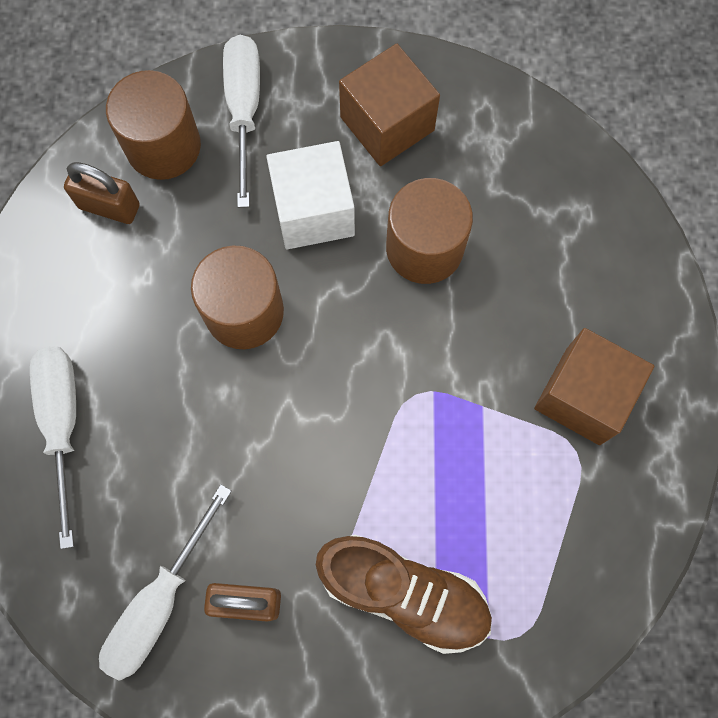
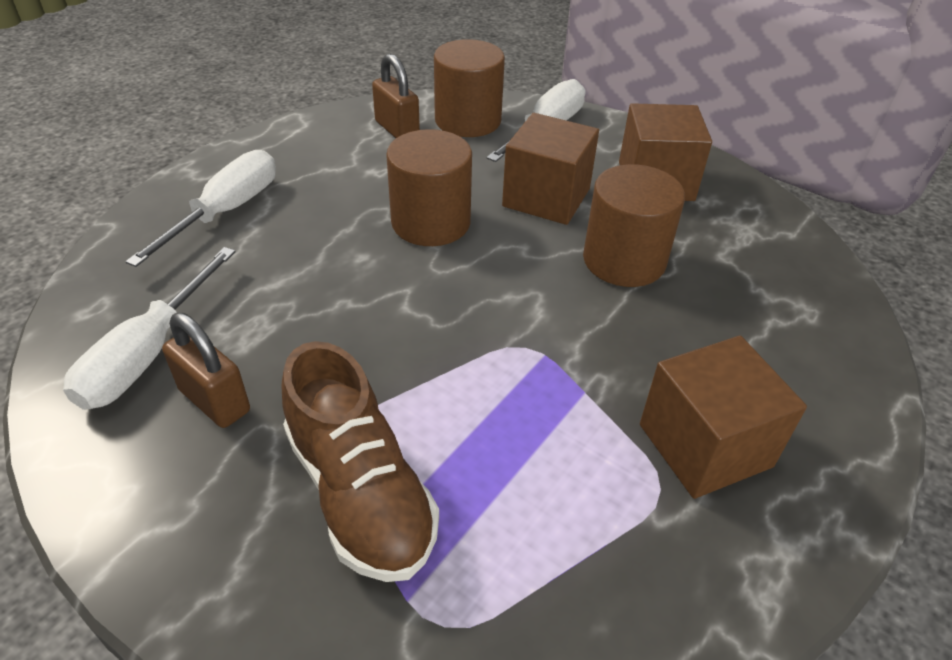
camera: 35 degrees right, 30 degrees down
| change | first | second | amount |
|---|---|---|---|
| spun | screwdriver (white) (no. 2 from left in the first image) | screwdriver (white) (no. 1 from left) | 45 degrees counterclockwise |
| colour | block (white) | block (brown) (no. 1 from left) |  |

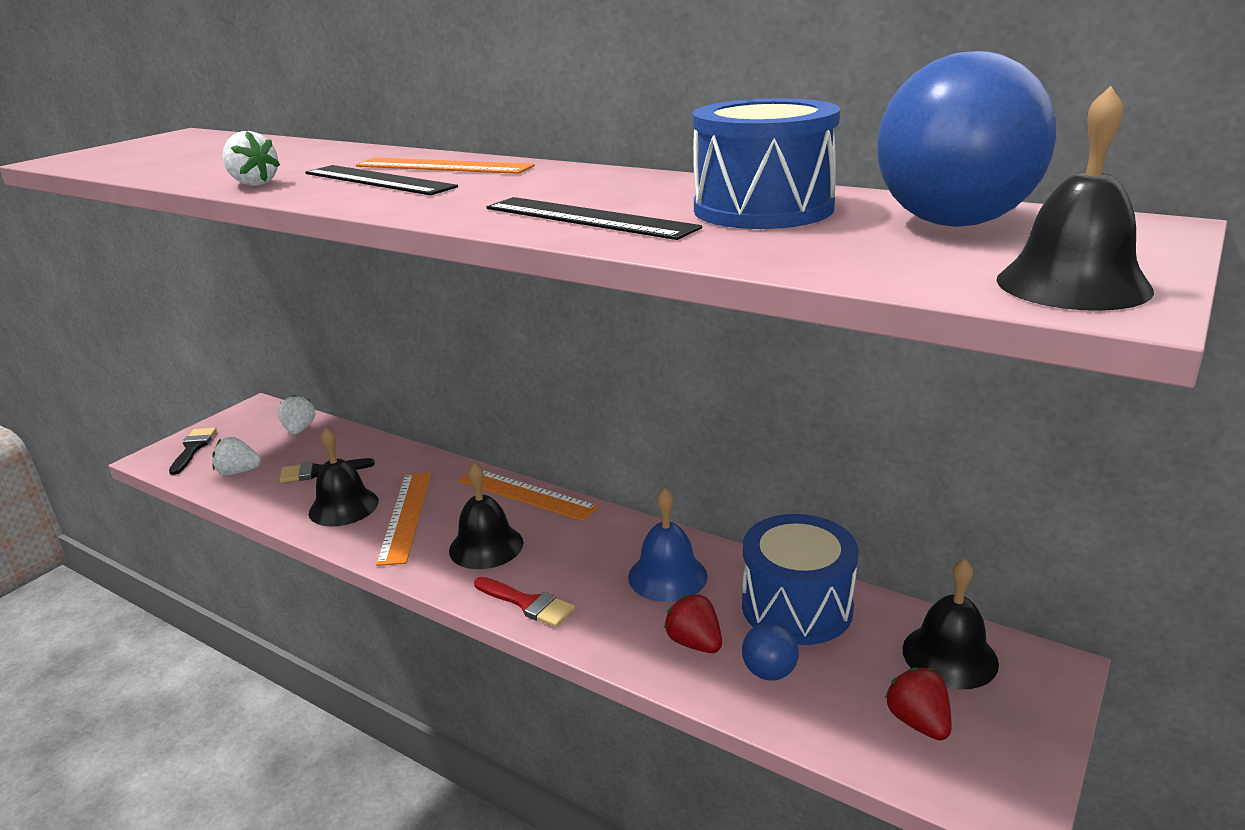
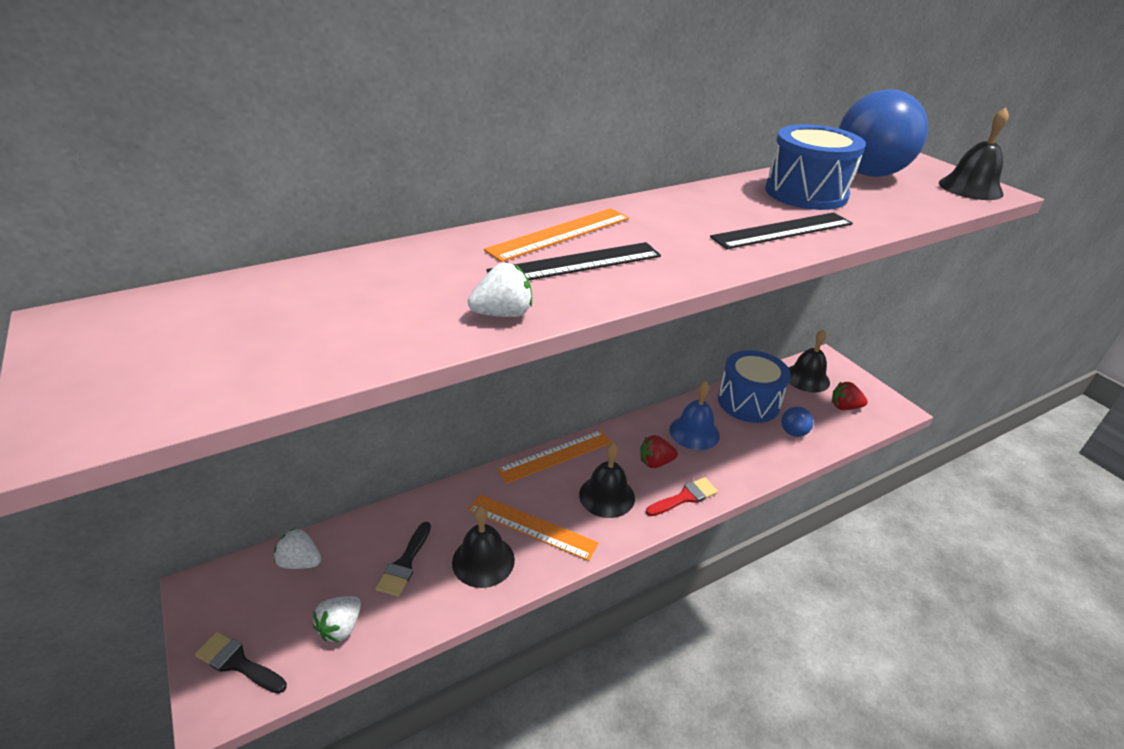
camera: 65 degrees left, 10 degrees up
| change | first | second | amount |
|---|---|---|---|
| relocated | berry (red) (no. 1 from left) |  |  |

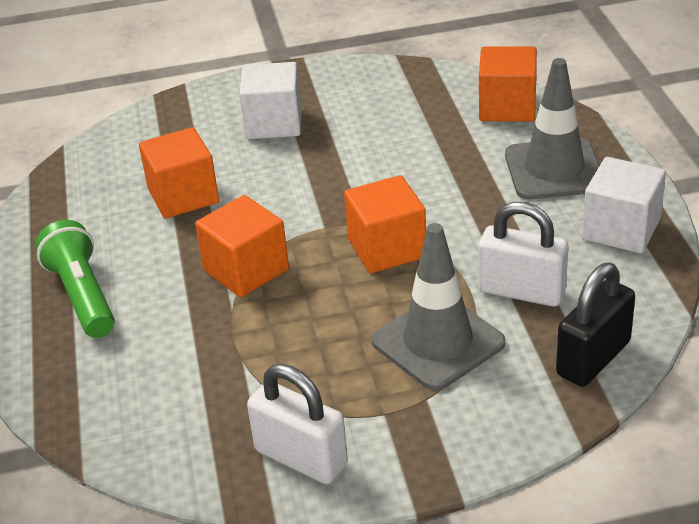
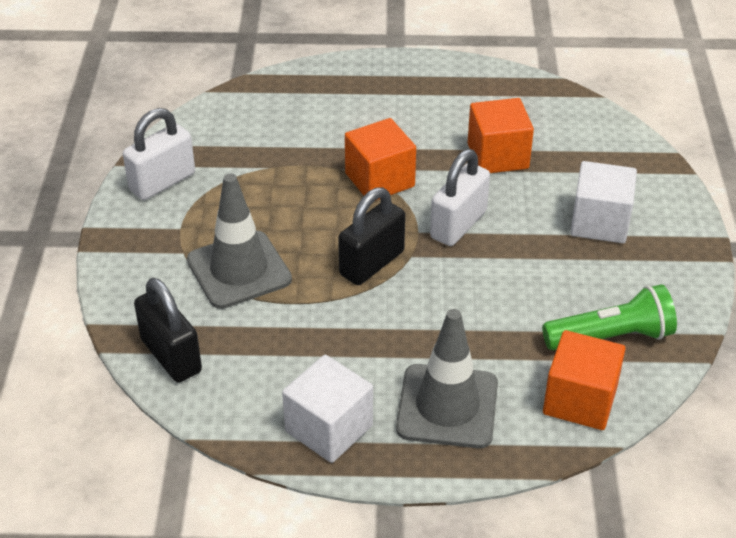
camera: 100 degrees right, 5 degrees up
| change | first | second | amount |
|---|---|---|---|
| exchanged | block (bright orange) (no. 3 from left) | small lock (ebony) (no. 2 from left) |  |
| relocated | small lock (white) (no. 2 from left) |  |  |
| relocated | torch (emerald) |  |  |

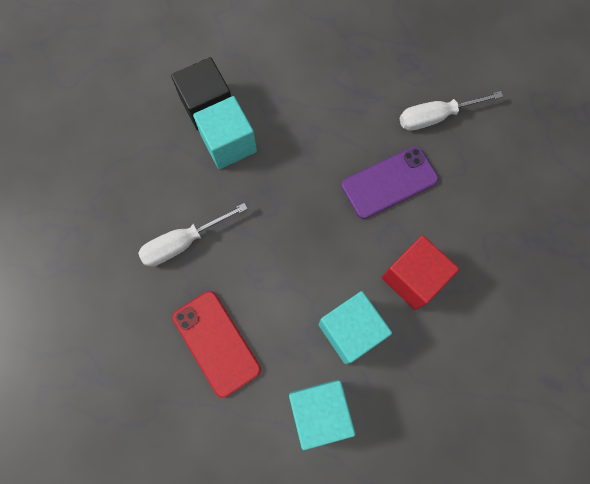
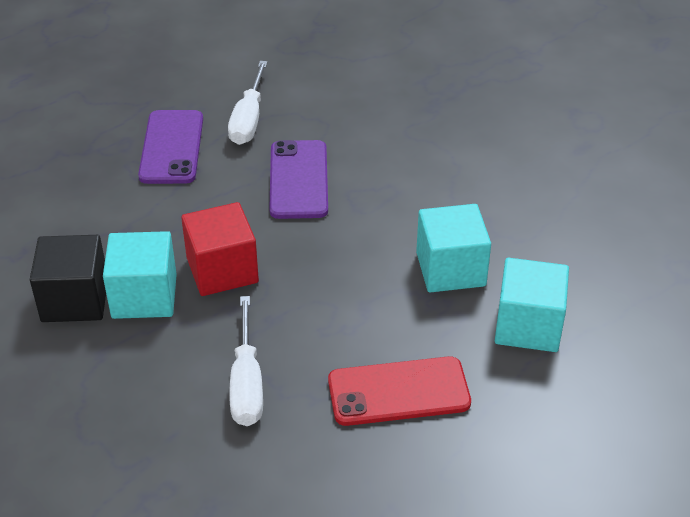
camera: 65 degrees left, 30 degrees down
| change | first | second | amount |
|---|---|---|---|
| appeared |  | phone (purple) (no. 1 from left) |  |
| relocated | block (red) |  |  |

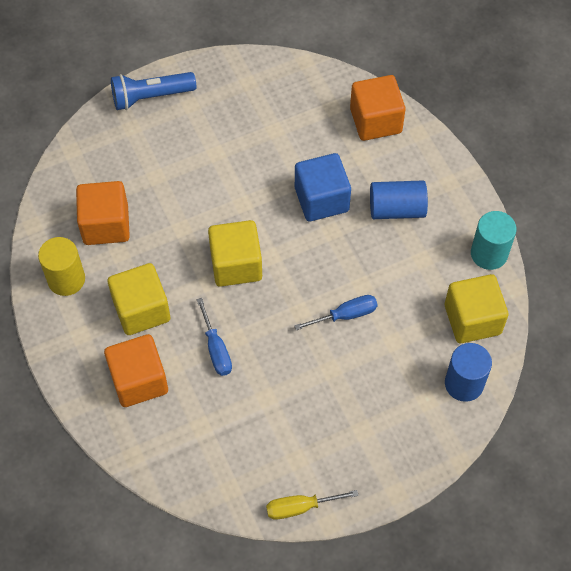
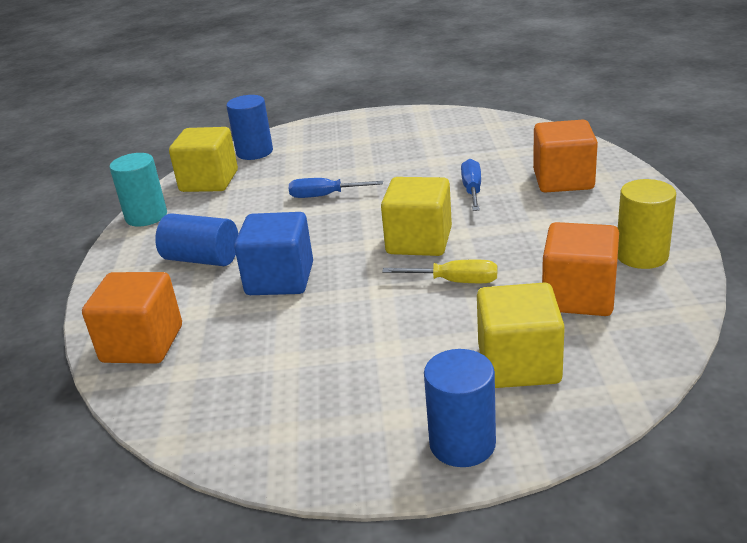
camera: 155 degrees left, 30 degrees down
| change | first | second | amount |
|---|---|---|---|
| relocated | screwdriver (golden) |  |  |
| exchanged | torch (cobalt) | solid cylinder (cobalt) (no. 3 from left) |  |
| relocated | block (golden) (no. 1 from left in the first image) | block (golden) (no. 3 from left) |  |

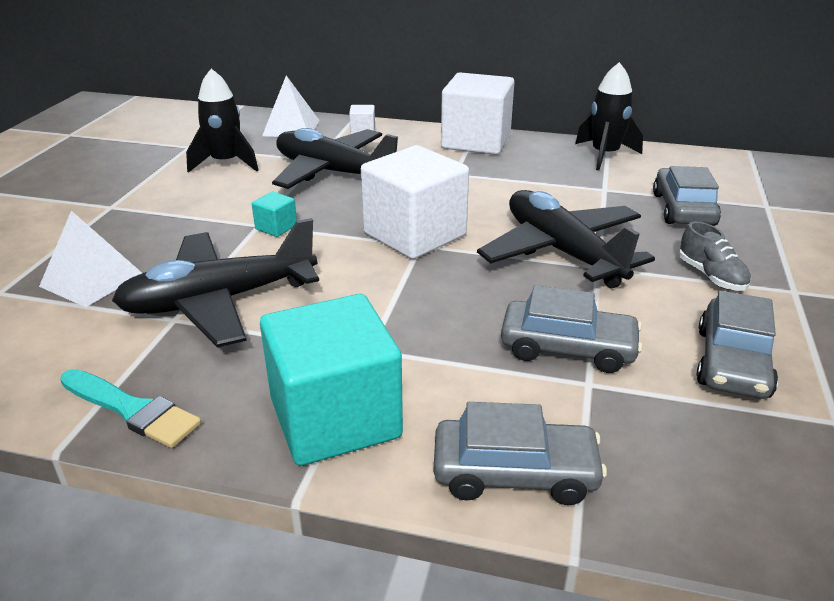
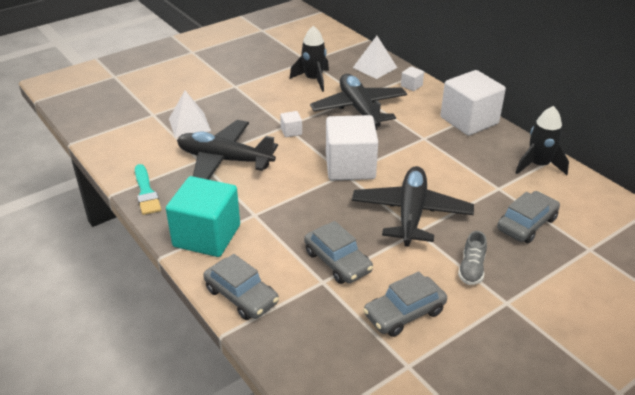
camera: 40 degrees right, 5 degrees up
| change | first | second | amount |
|---|---|---|---|
| colour | block (turquoise) (no. 1 from left) | block (white) (no. 1 from left) |  |

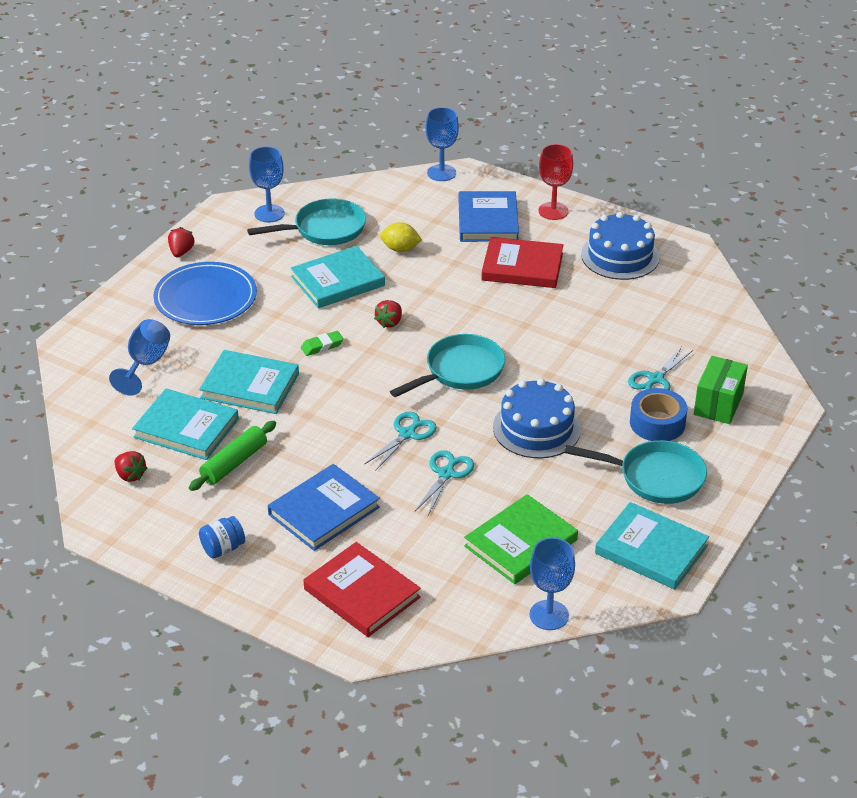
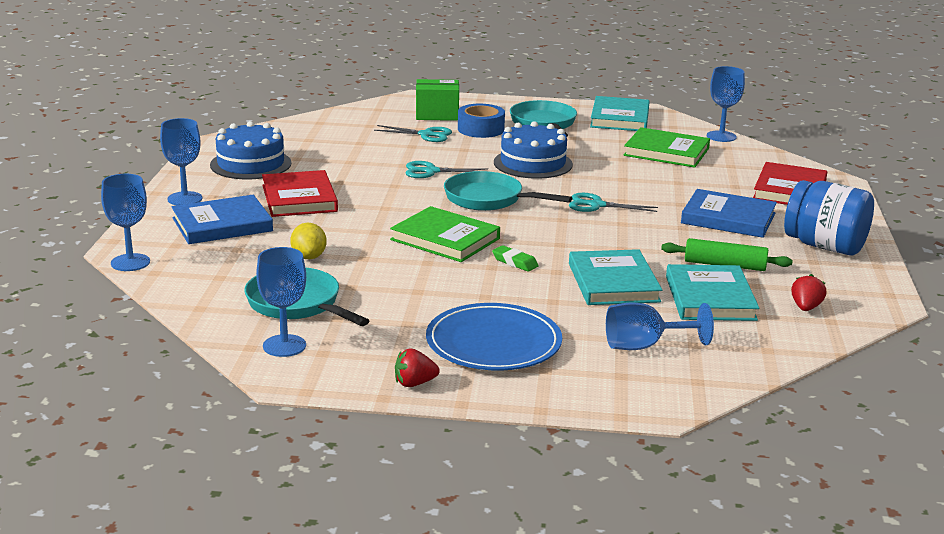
camera: 115 degrees left, 15 degrees down
| change | first | second | amount |
|---|---|---|---|
| colour | goblet (red) | goblet (cobalt) (no. 2 from left) |  |
| exchanged | berry (red) (no. 3 from left) | hardcover (emerald) (no. 1 from left) |  |
| relocated | shears (turquoise) (no. 2 from left) |  |  |
| size | preserve jar (cobalt) |  | x2.03 |
| missing | hardcover (turquoise) (no. 3 from left) |  |  |

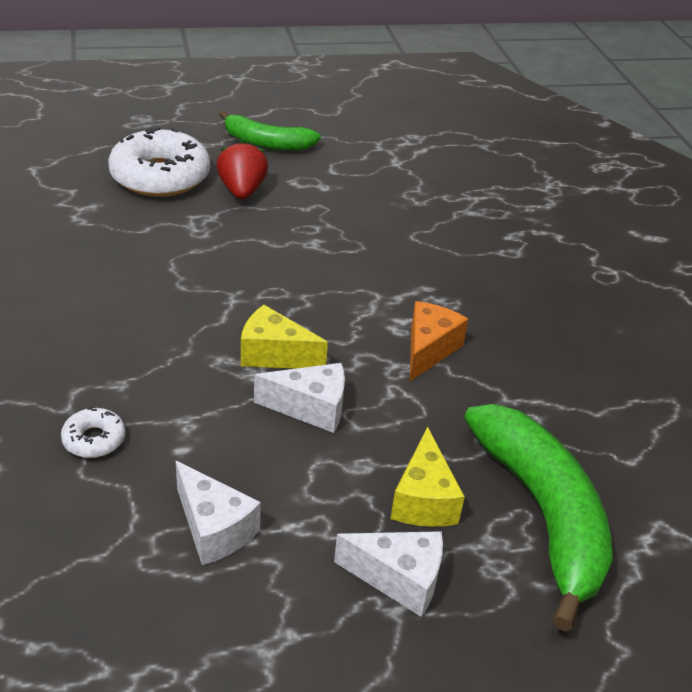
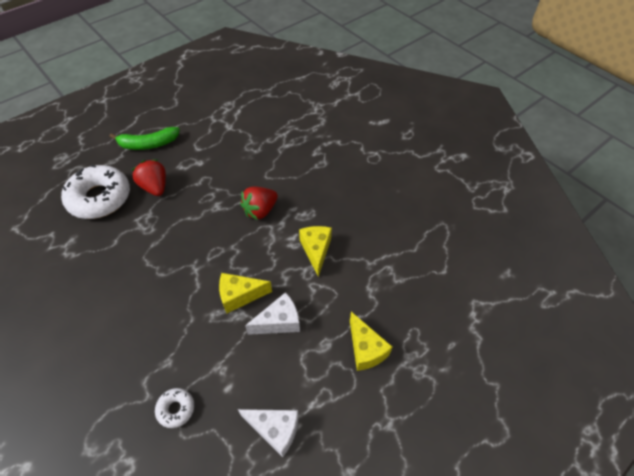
camera: 25 degrees left, 15 degrees up
| change | first | second | amount |
|---|---|---|---|
| appeared |  | berry (red) (no. 2 from left) |  |
| colour | cheese (bright orange) | cheese (golden) (no. 2 from left) |  |
| missing | cheese (white) (no. 3 from left) |  |  |
| missing | banana (emerald) (no. 2 from left) |  |  |

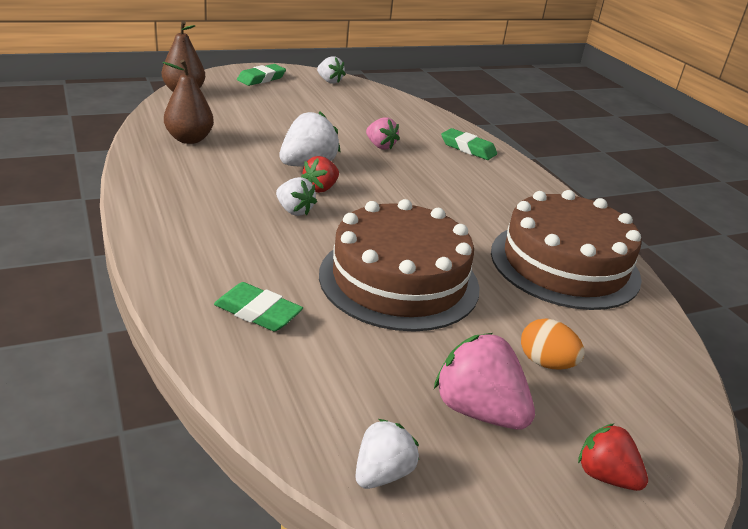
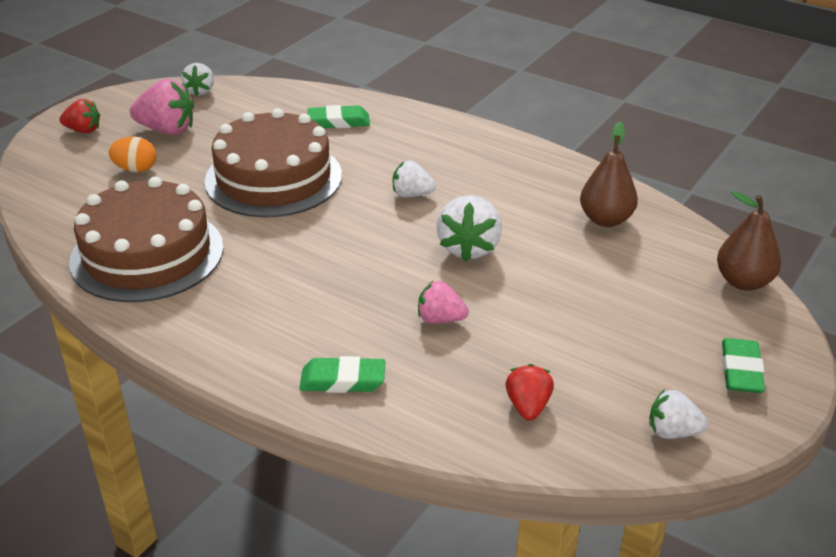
camera: 150 degrees right, 5 degrees up
| change | first | second | amount |
|---|---|---|---|
| relocated | berry (red) (no. 1 from left in the first image) | berry (red) (no. 2 from left) |  |

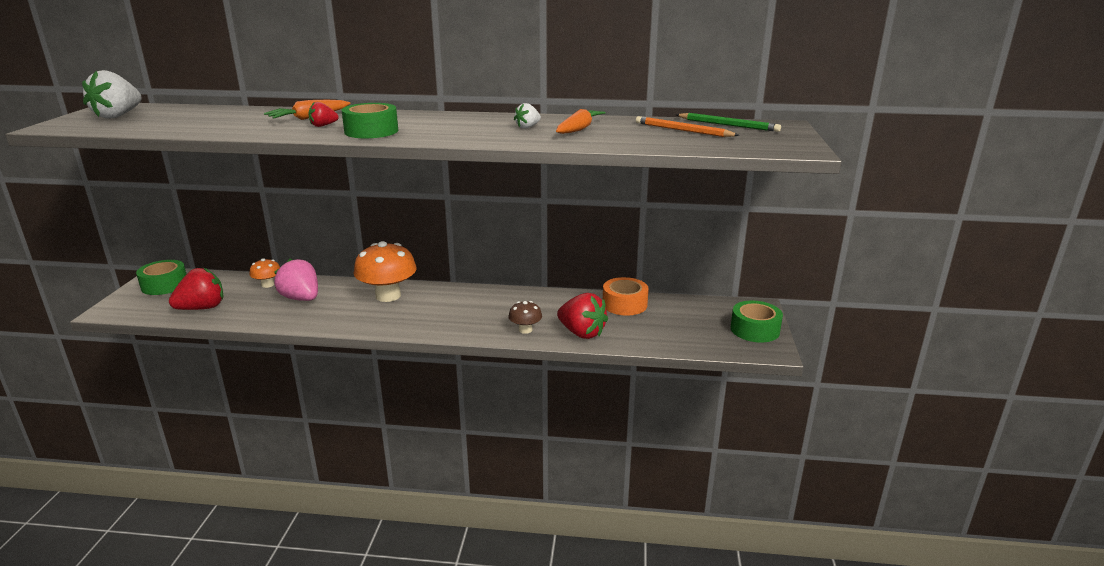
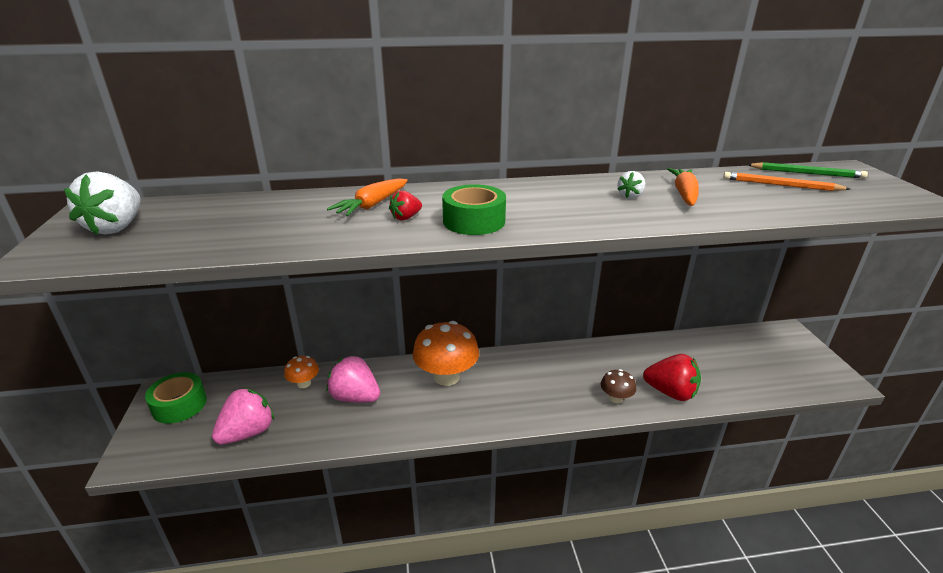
camera: 15 degrees left, 5 degrees up
| change | first | second | amount |
|---|---|---|---|
| colour | berry (red) (no. 1 from left) | berry (rose-pink) (no. 1 from left) |  |
| missing | sticky tape (bright orange) |  |  |
| missing | sticky tape (emerald) (no. 3 from left) |  |  |

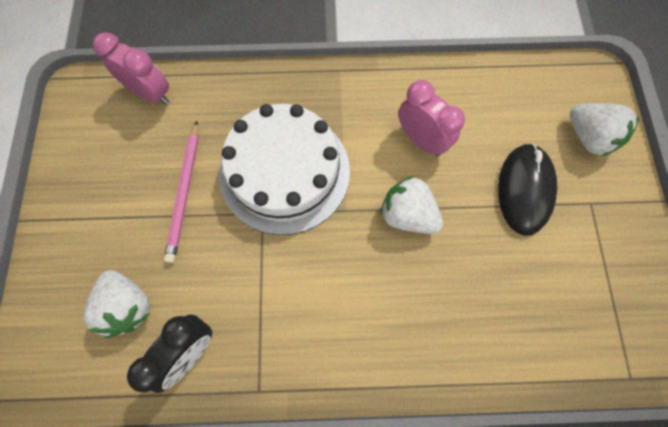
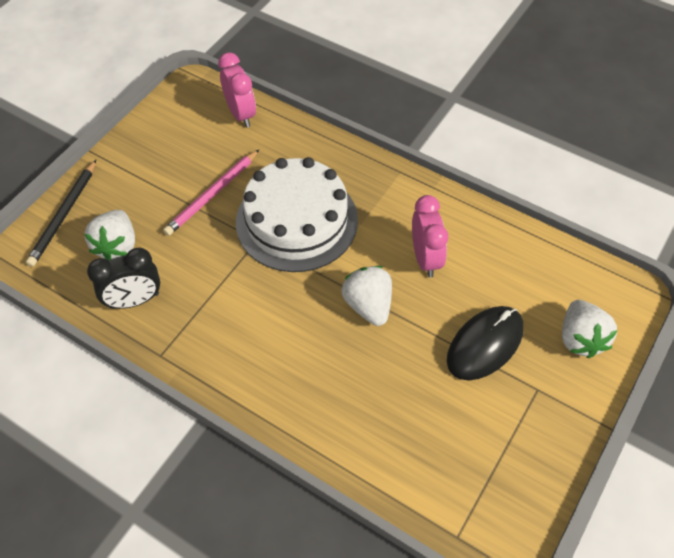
camera: 35 degrees right, 15 degrees down
| change | first | second | amount |
|---|---|---|---|
| appeared |  | lead pencil (ebony) |  |

